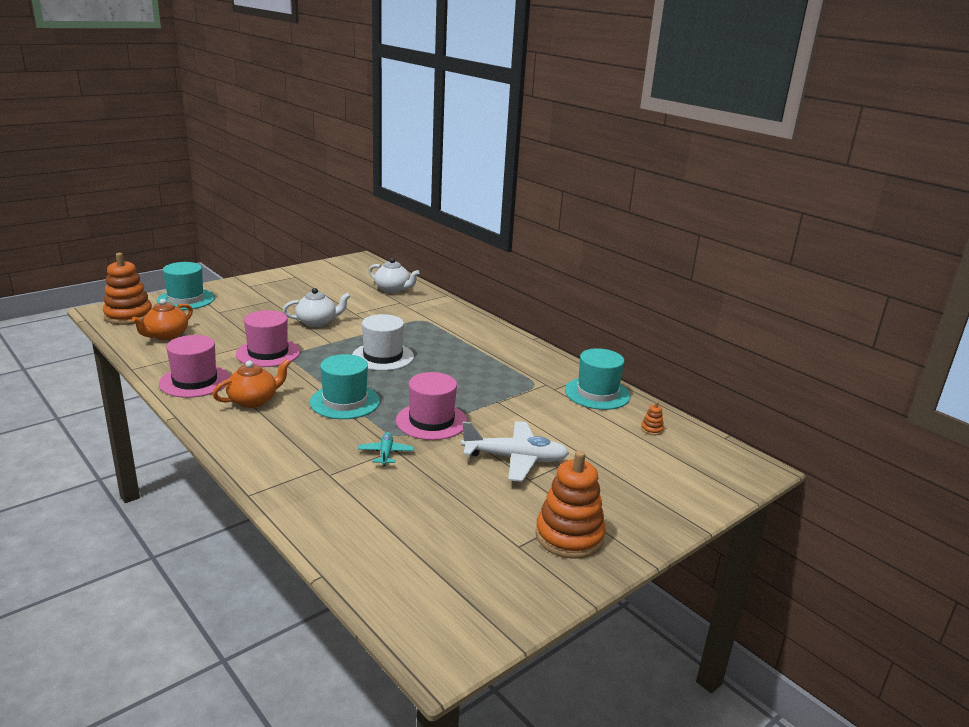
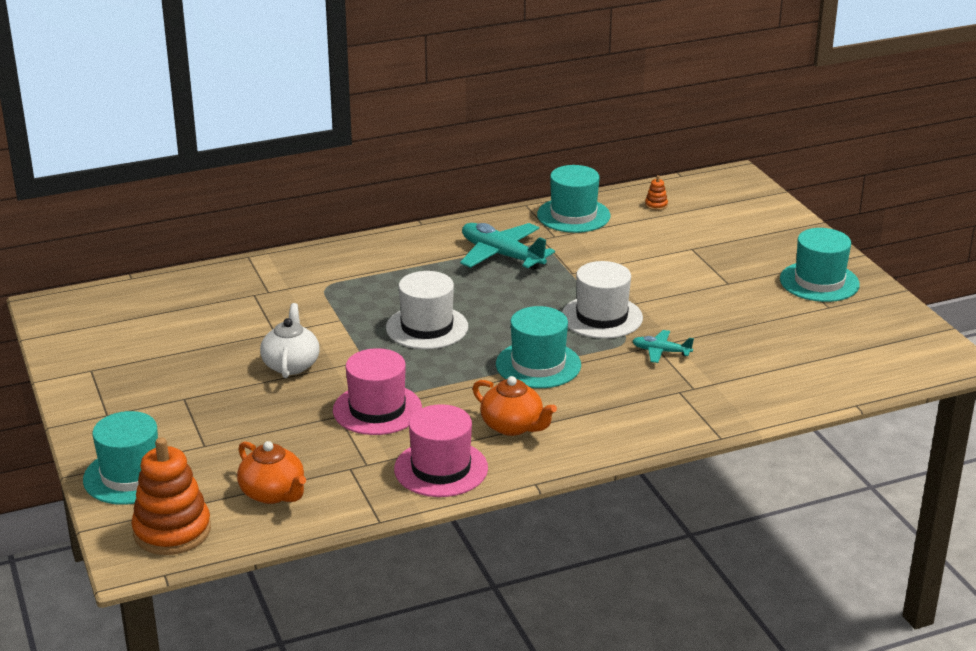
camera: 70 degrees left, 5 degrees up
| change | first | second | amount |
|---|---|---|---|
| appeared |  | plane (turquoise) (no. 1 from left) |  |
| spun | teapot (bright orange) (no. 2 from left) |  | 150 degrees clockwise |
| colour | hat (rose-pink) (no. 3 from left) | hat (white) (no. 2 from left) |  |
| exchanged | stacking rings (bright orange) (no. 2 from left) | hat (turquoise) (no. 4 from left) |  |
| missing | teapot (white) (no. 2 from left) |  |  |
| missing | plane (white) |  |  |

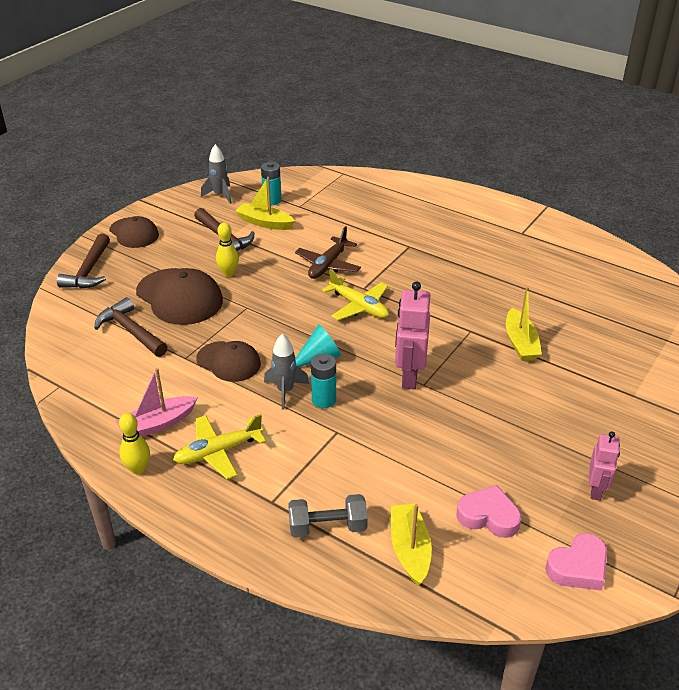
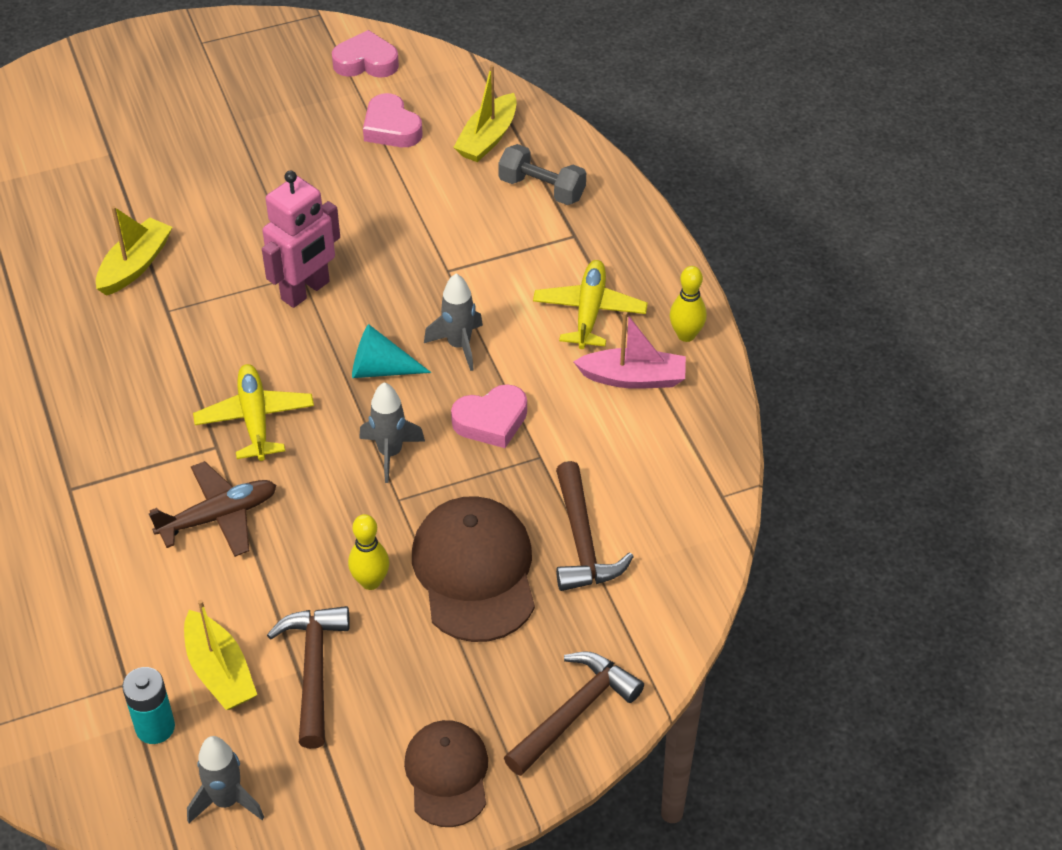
camera: 145 degrees left, 10 degrees up
| change | first | second | amount |
|---|---|---|---|
| appeared |  | rocket (grey) (no. 2 from left) |  |
| exchanged | cap (brown) (no. 3 from left) | heart (rose-pink) (no. 3 from left) |  |
| spun | plane (golden) (no. 1 from left in the first image) | plane (golden) (no. 2 from left) | 90 degrees counterclockwise |
| missing | AA battery (turquoise) (no. 2 from left) |  |  |
| missing | robot (rose-pink) (no. 2 from left) |  |  |

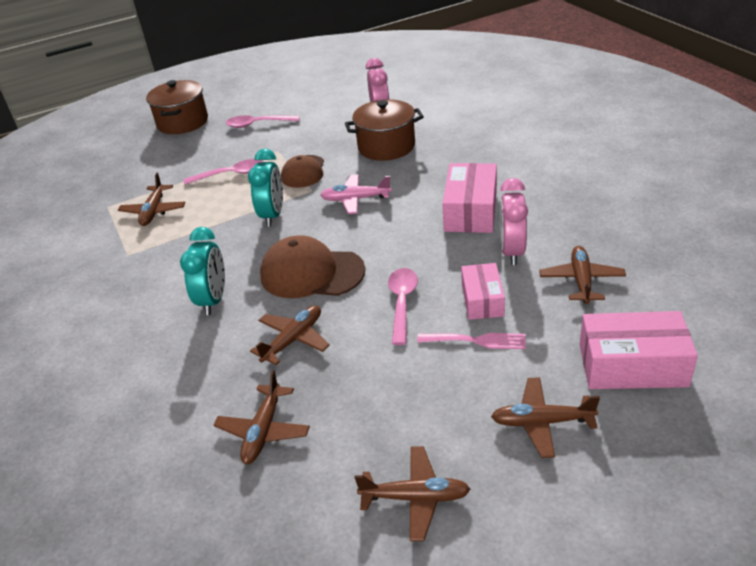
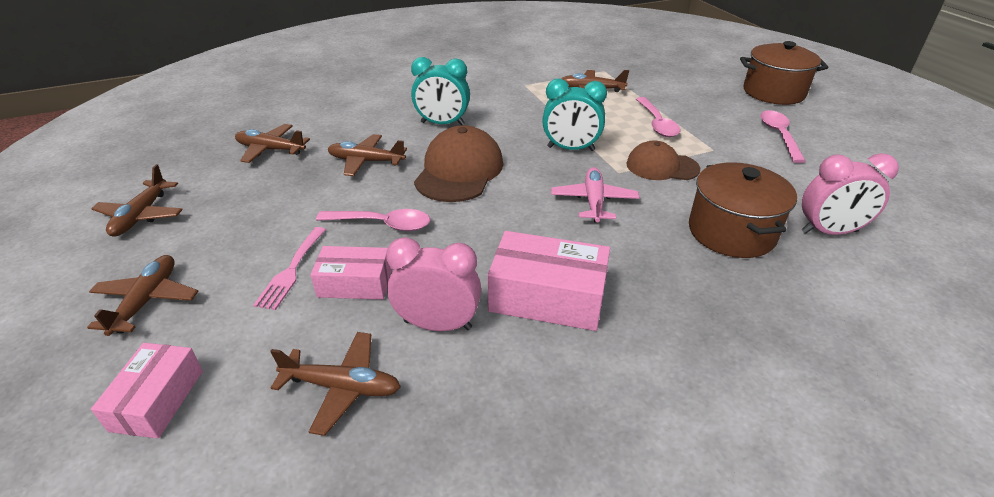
camera: 90 degrees right, 0 degrees up
| change | first | second | amount |
|---|---|---|---|
| size | package (rose-pink) (no. 3 from left in the first image) | package (rose-pink) (no. 1 from left) | x0.64 |
| spun | plane (brown) (no. 3 from left in the first image) | plane (brown) (no. 5 from left) | 150 degrees clockwise |

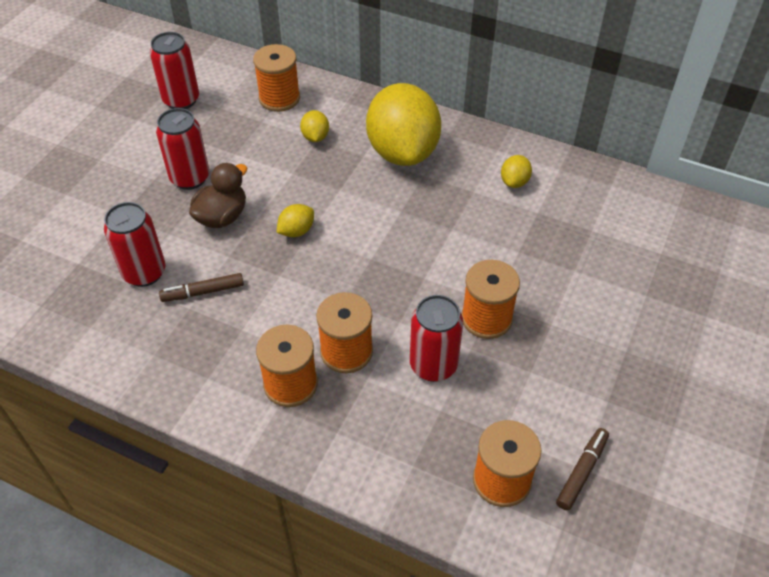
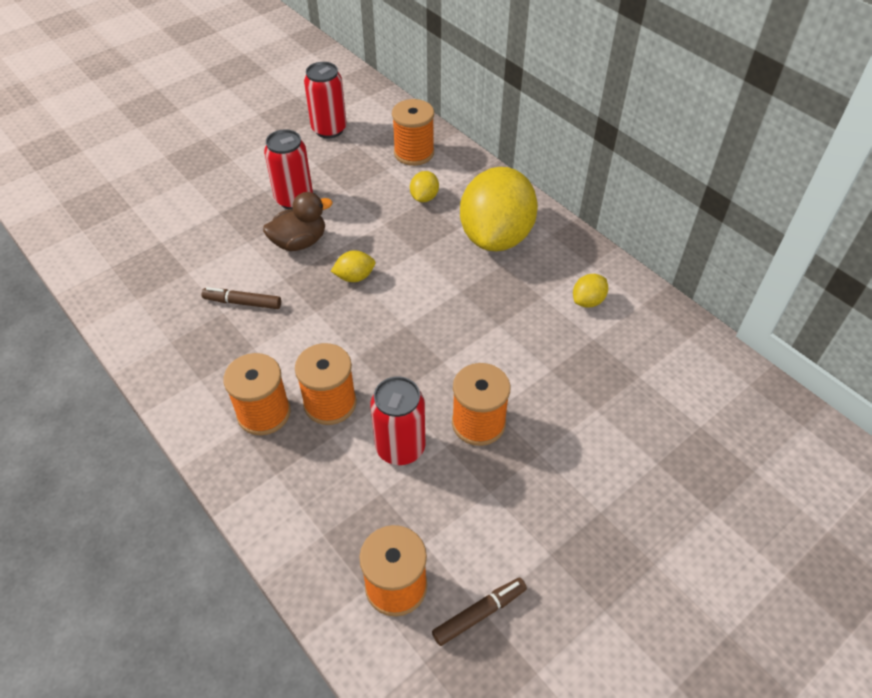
camera: 25 degrees right, 0 degrees up
| change | first | second | amount |
|---|---|---|---|
| missing | soda can (red) (no. 1 from left) |  |  |

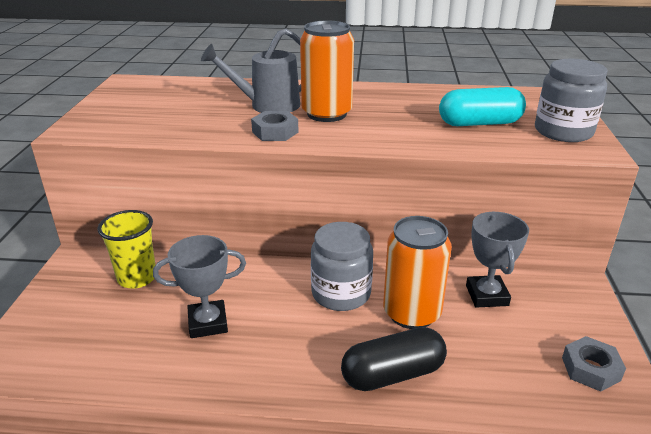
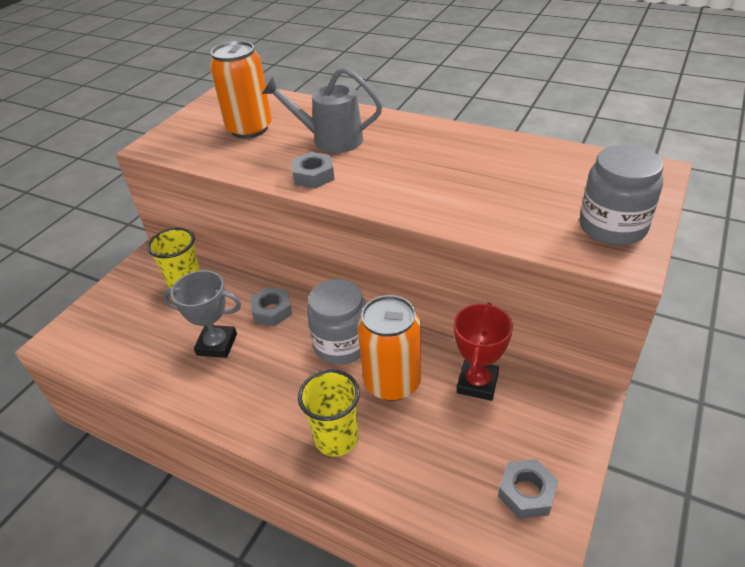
camera: 25 degrees right, 10 degrees up
| change | first | second | amount |
|---|---|---|---|
| relocated | soda can (bright orange) (no. 1 from left) |  |  |
| appeared |  | nut (grey) (no. 1 from left) |  |
| exchanged | pill shape (ebony) | beaker (golden) (no. 2 from left) |  |
| colour | prize cup (grey) (no. 2 from left) | prize cup (red) |  |
| missing | pill shape (turquoise) |  |  |

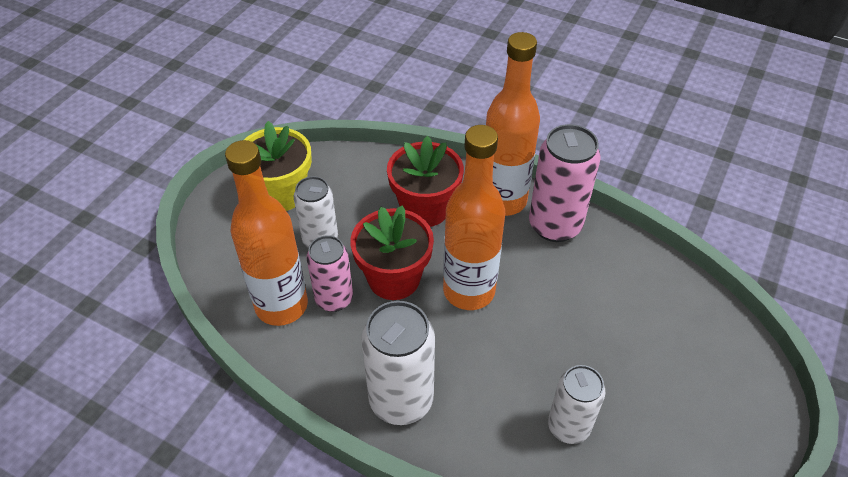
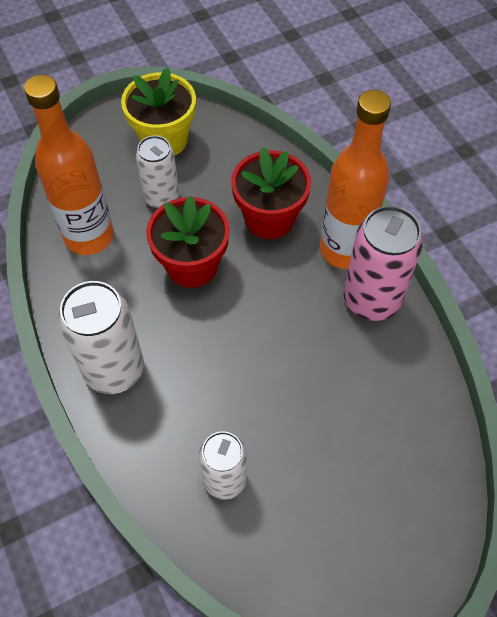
camera: 35 degrees right, 10 degrees up
| change | first | second | amount |
|---|---|---|---|
| missing | soda can (rose-pink) (no. 1 from left) |  |  |
| missing | flask (bright orange) (no. 2 from left) |  |  |

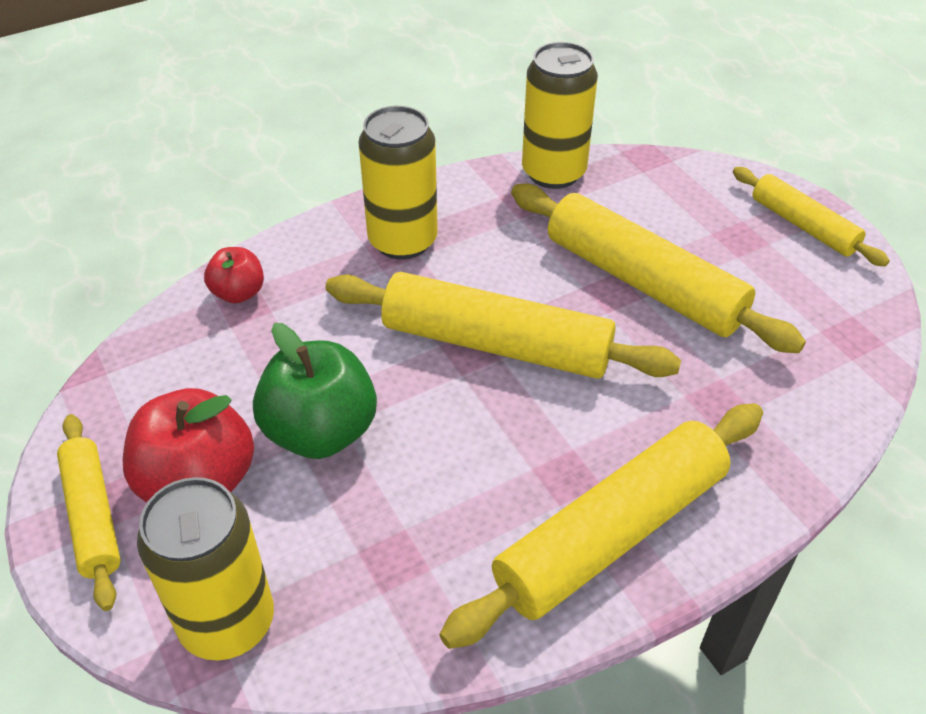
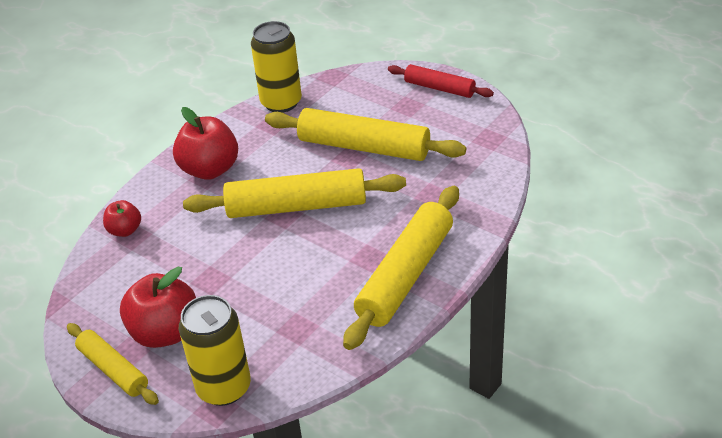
camera: 20 degrees left, 5 degrees down
| change | first | second | amount |
|---|---|---|---|
| exchanged | soda can (golden) (no. 2 from left) | toy apple (red) (no. 3 from left) |  |
| colour | dough roller (golden) (no. 5 from left) | dough roller (red) |  |
| missing | toy apple (emerald) |  |  |

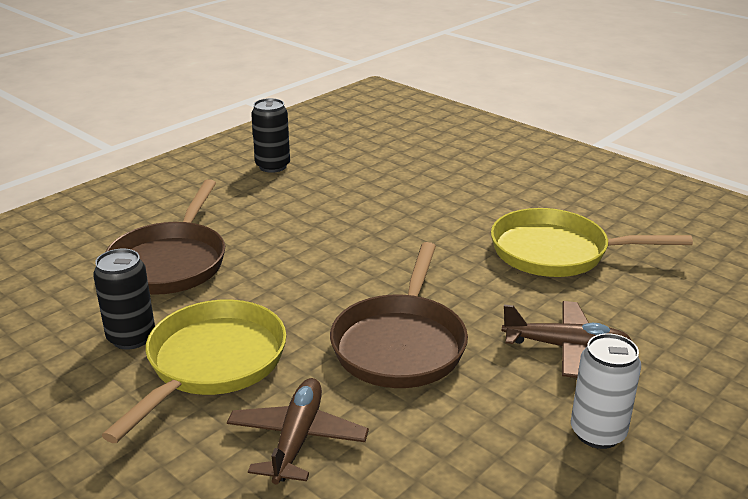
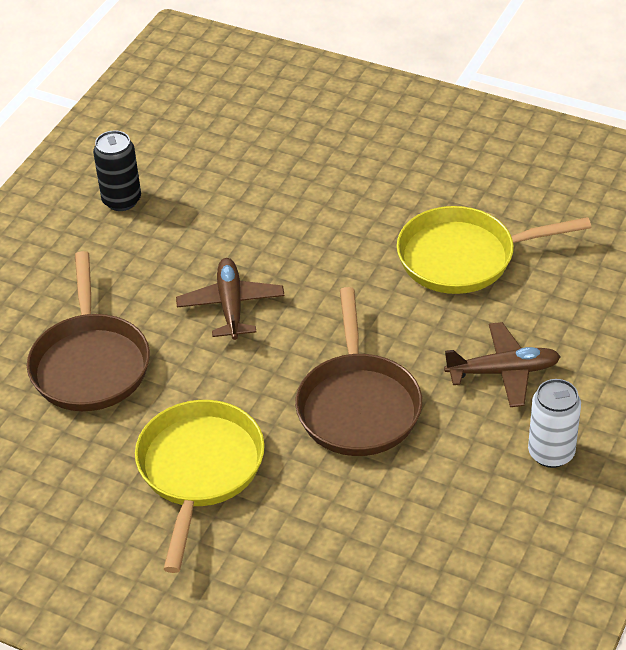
camera: 15 degrees left, 15 degrees up
| change | first | second | amount |
|---|---|---|---|
| relocated | plane (brown) (no. 1 from left) |  |  |
| missing | soda can (ebony) (no. 1 from left) |  |  |

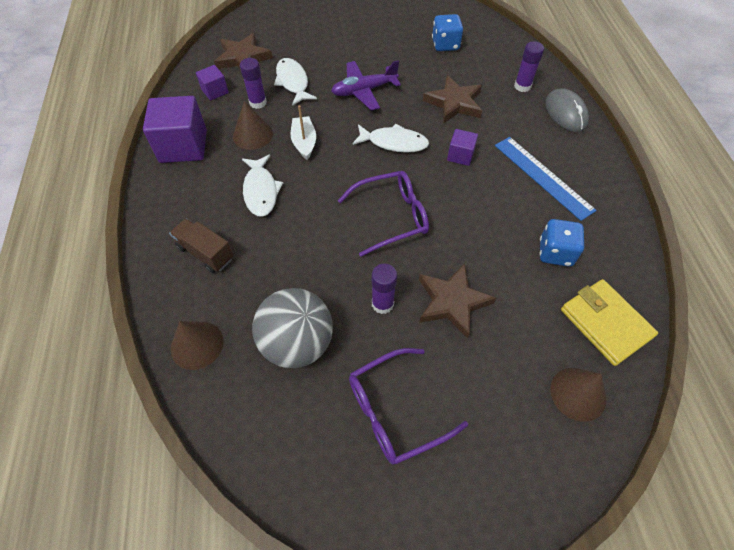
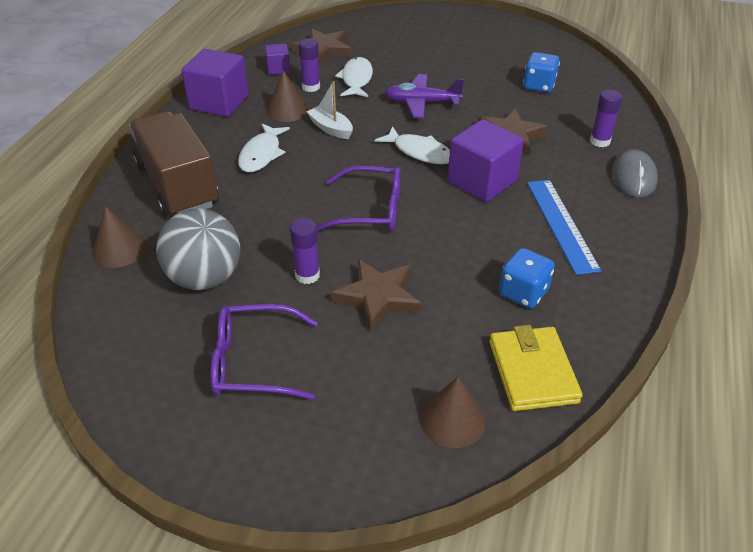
camera: 25 degrees right, 15 degrees down
| change | first | second | amount |
|---|---|---|---|
| size | truck (brown) |  | x1.97 |
| spun | sailboat (white) |  | 60 degrees counterclockwise |
| size | block (purple) (no. 3 from left) |  | x1.94 |

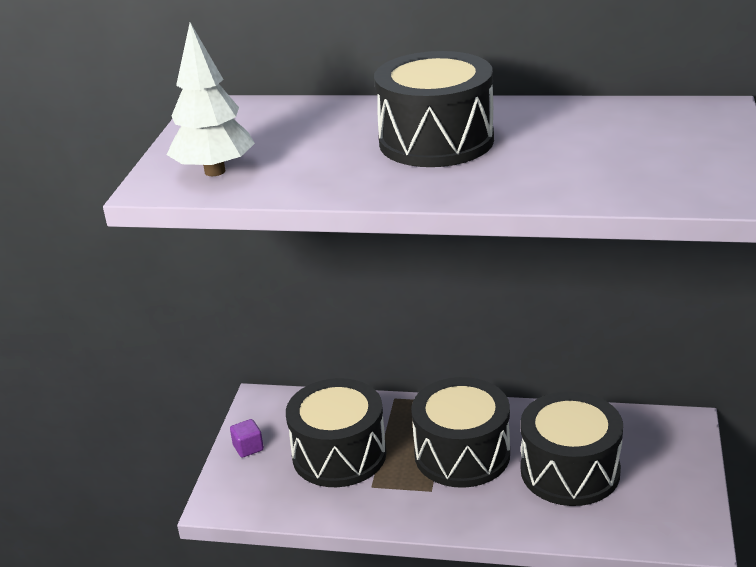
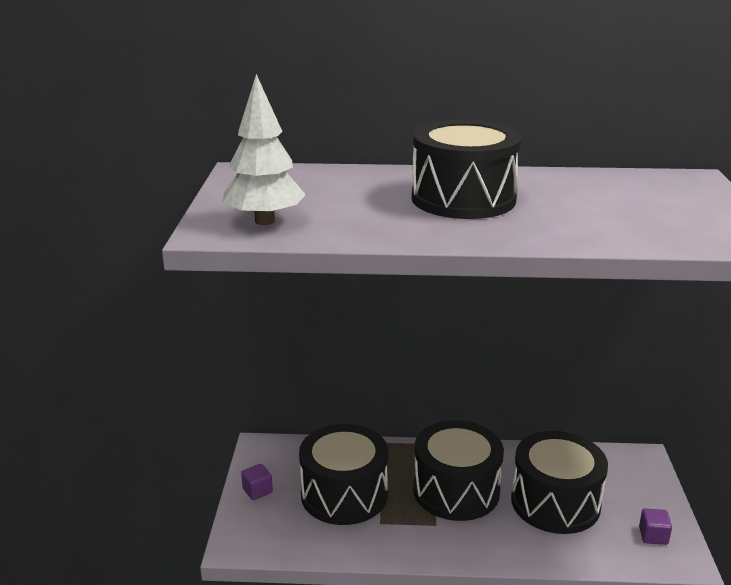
camera: 10 degrees left, 5 degrees down
| change | first | second | amount |
|---|---|---|---|
| appeared |  | block (purple) (no. 2 from left) |  |

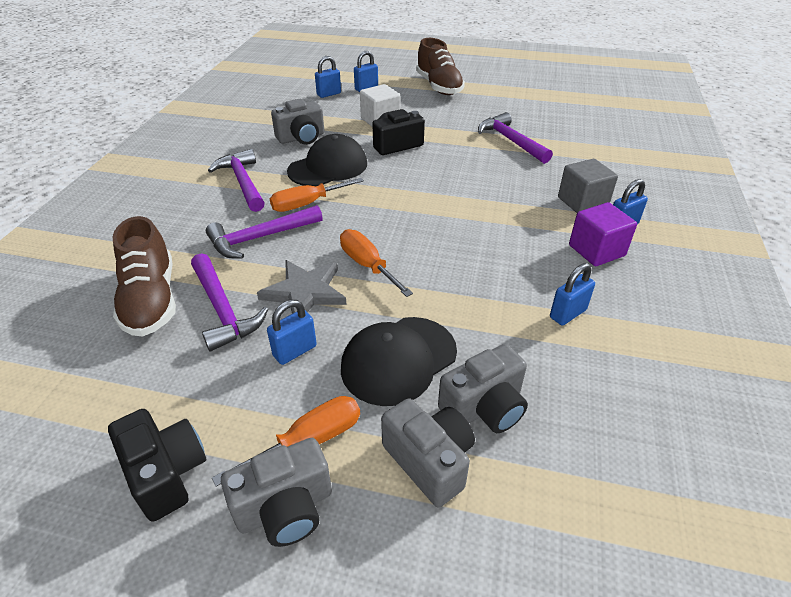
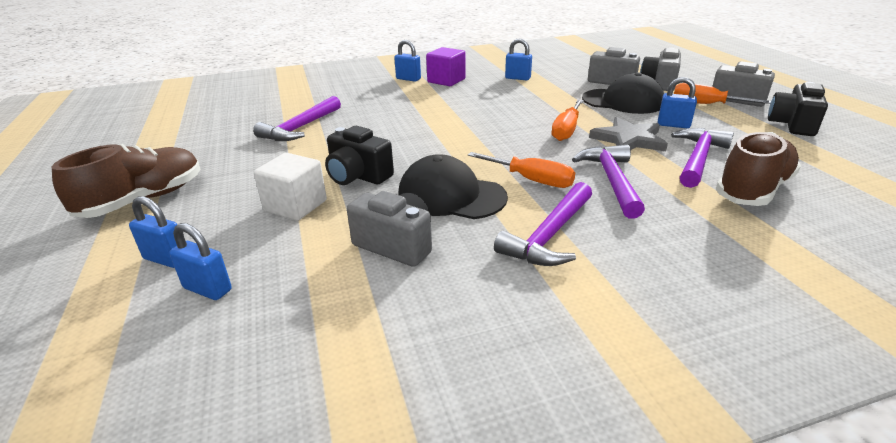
camera: 120 degrees left, 10 degrees down
| change | first | second | amount |
|---|---|---|---|
| spun | claw hammer (purple) (no. 3 from left) |  | 120 degrees counterclockwise |
| missing | block (grey) |  |  |

